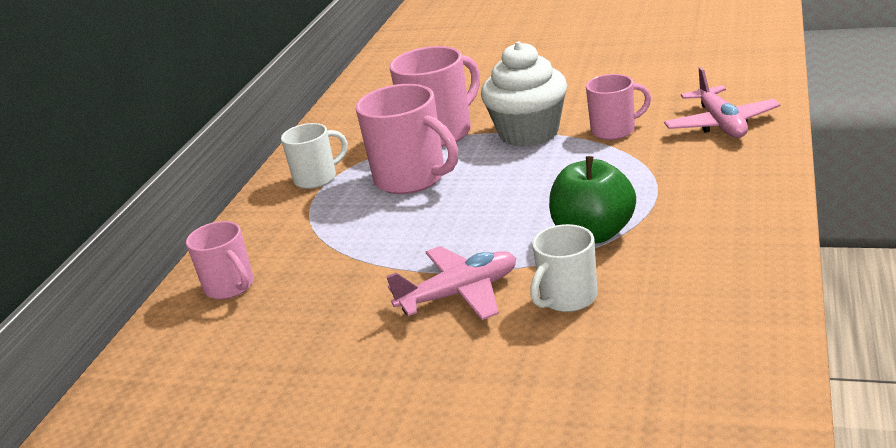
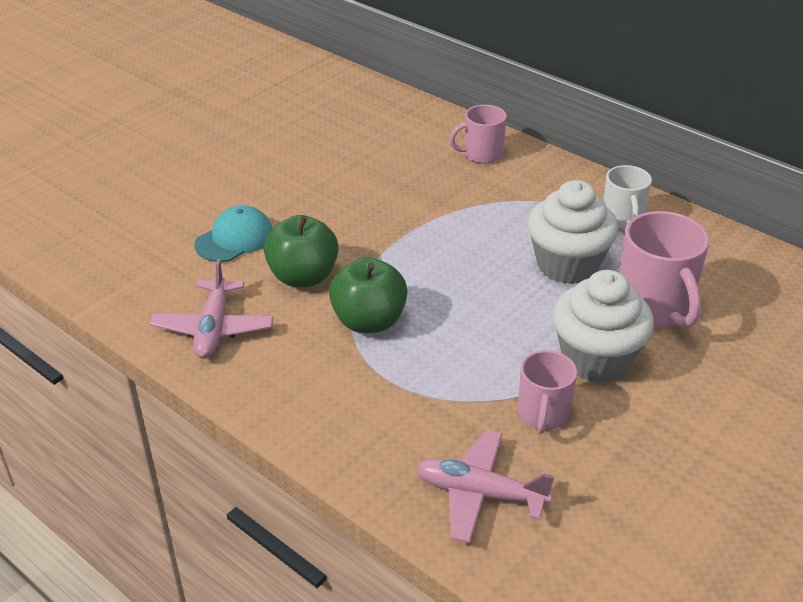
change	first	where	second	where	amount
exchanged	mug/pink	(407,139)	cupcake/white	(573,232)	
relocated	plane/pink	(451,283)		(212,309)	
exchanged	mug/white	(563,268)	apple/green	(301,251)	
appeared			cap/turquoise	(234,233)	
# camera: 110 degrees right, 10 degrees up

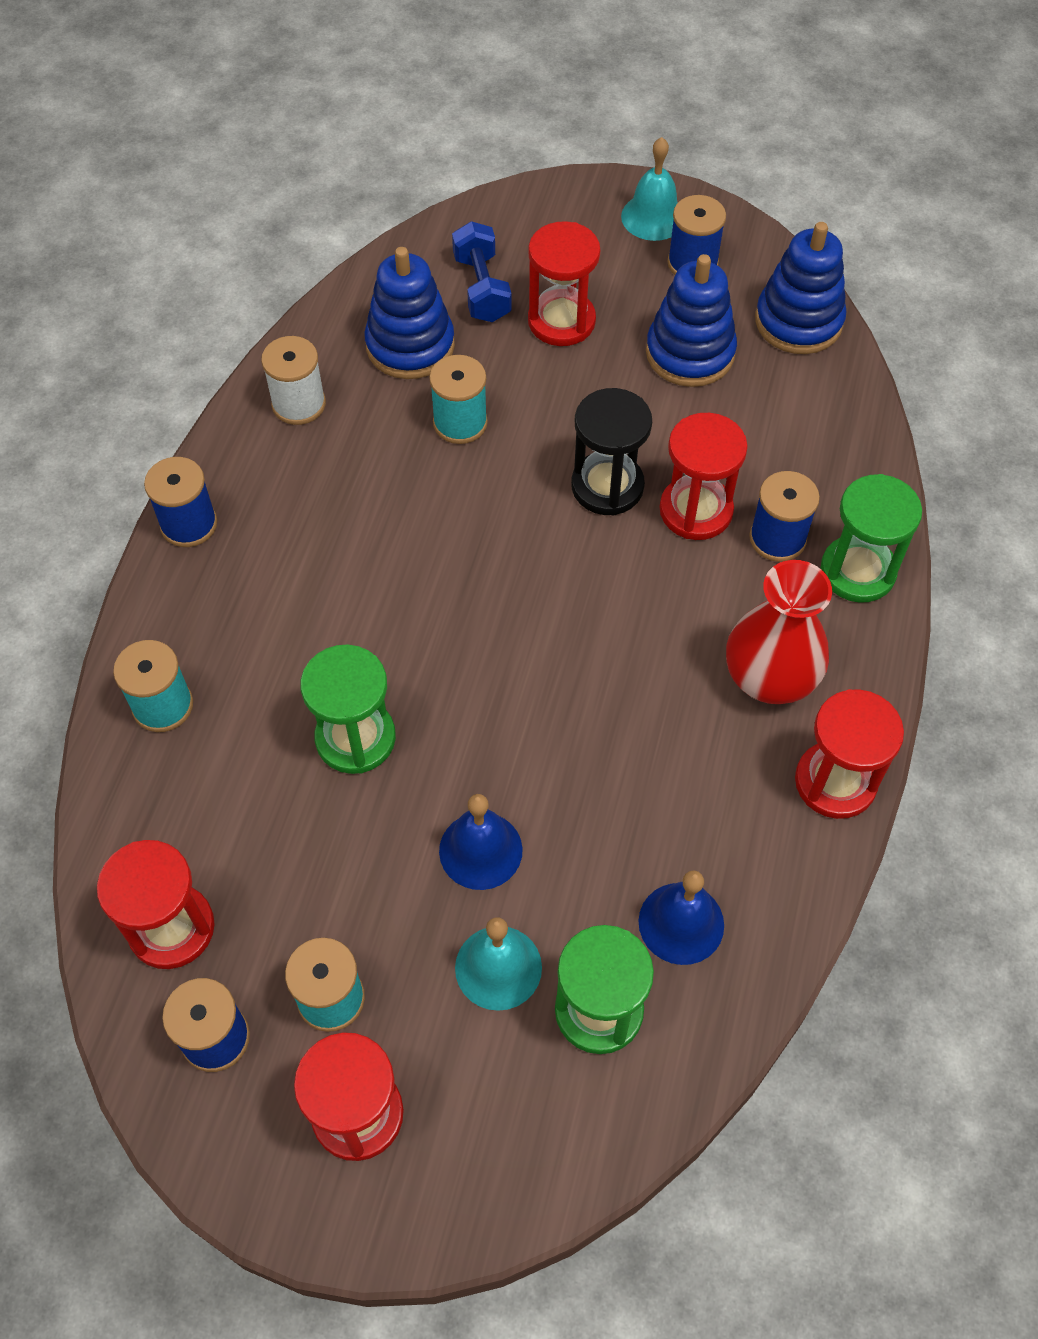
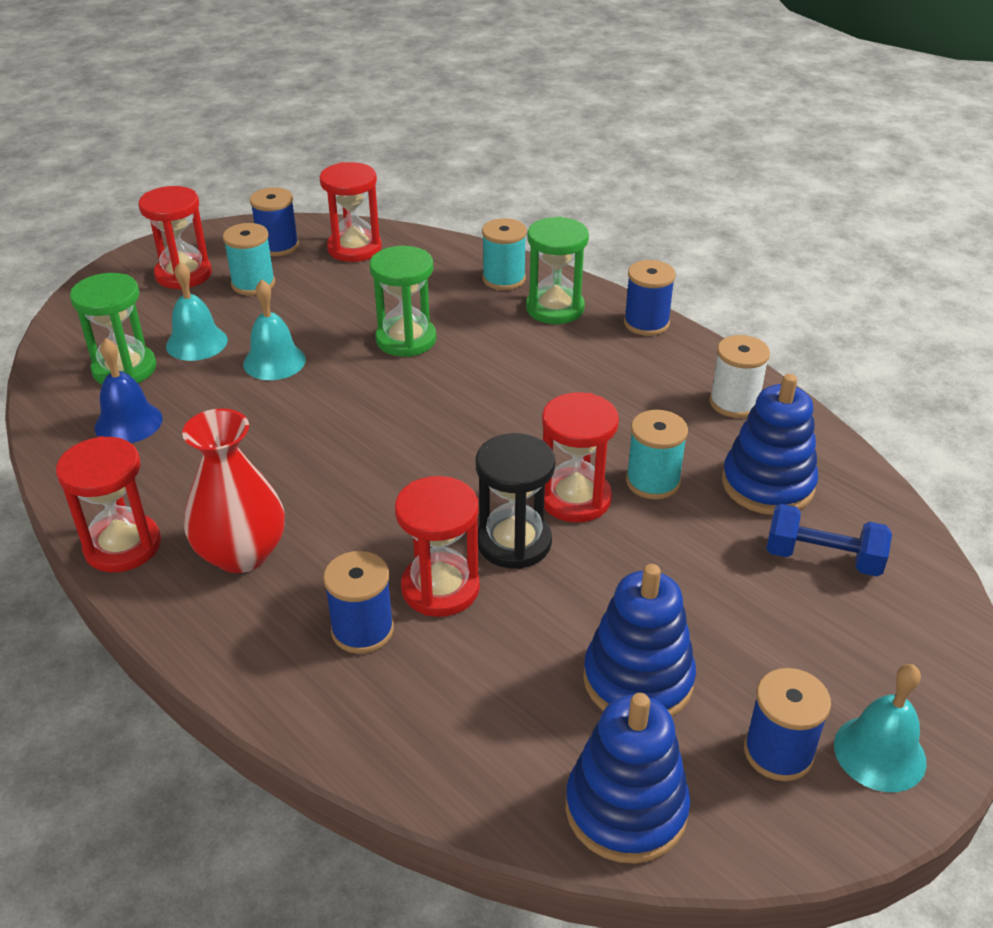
change	first	where	second	where	amount
colour	bell/blue	(481,842)	bell/turquoise	(274,330)	
relocated	hourglass/red	(564,283)		(580,457)	
relocated	hourglass/green	(871,538)		(557,270)	
# camera: 120 degrees right, 20 degrees down

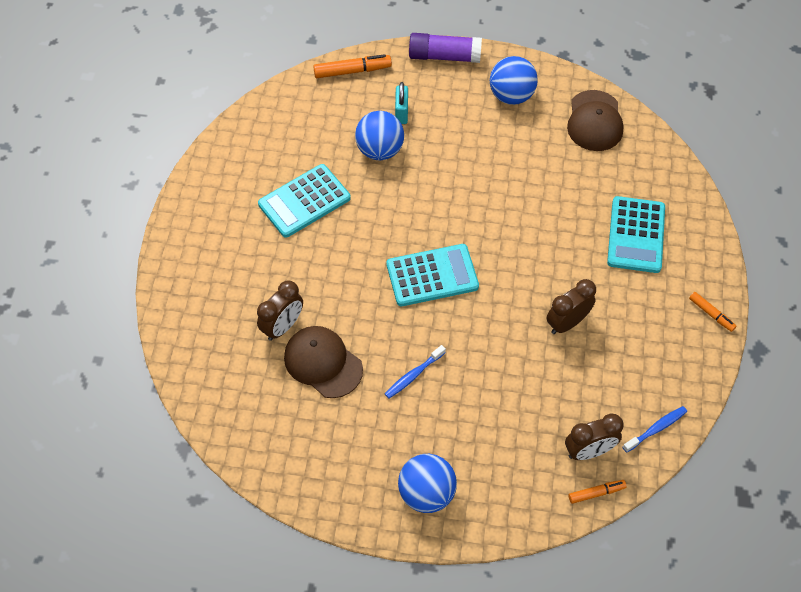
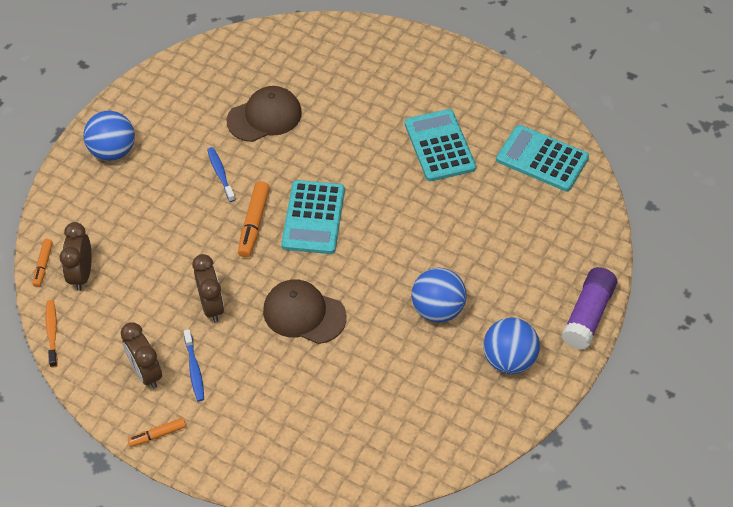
change	first	where	second	where	amount
relocated	clock/brown	(280,311)		(141,355)	
relocated	marker/orange	(352,66)		(254,219)	
relocated	ball/blue	(379,135)		(439,295)	
missing	padlock/turquoise	(401,103)			
relocated	cap/brown	(595,120)		(305,311)	
relocated	calculator/turquoise	(636,234)		(542,158)	
relocated	toothbrush/blue	(655,429)		(194,365)	
appeared			toothbrush/orange	(52,334)	
# camera: 110 degrees right, 5 degrees down

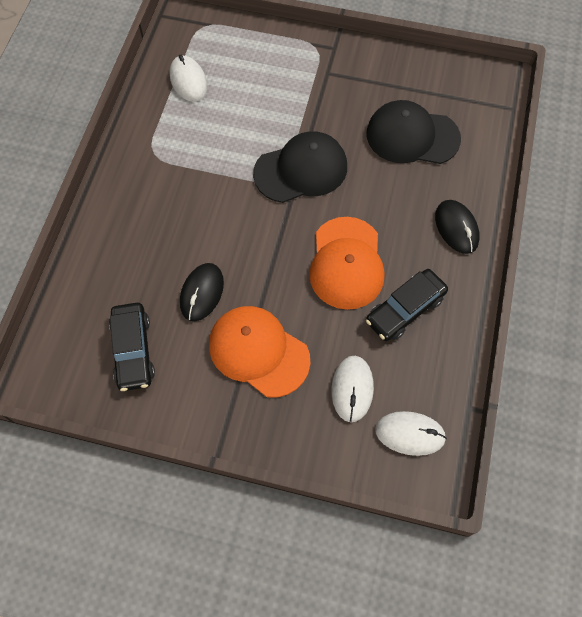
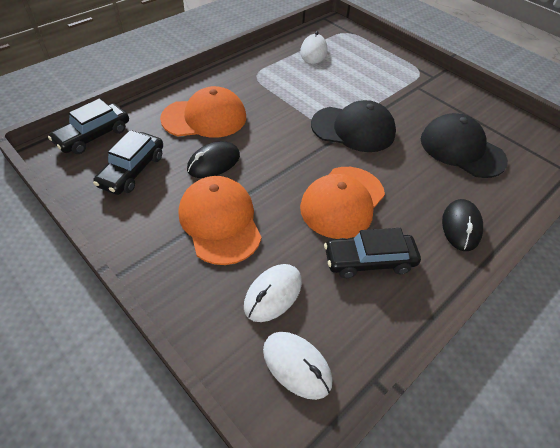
change	first	where	second	where	amount
appeared			car/black	(88,126)	
appeared			cap/orange	(203,112)	
# camera: 30 degrees right, 15 degrees down

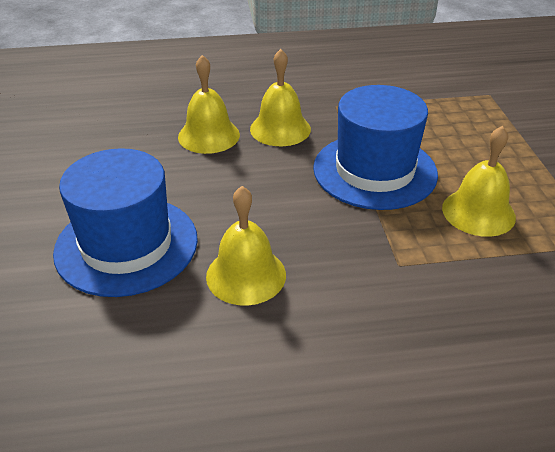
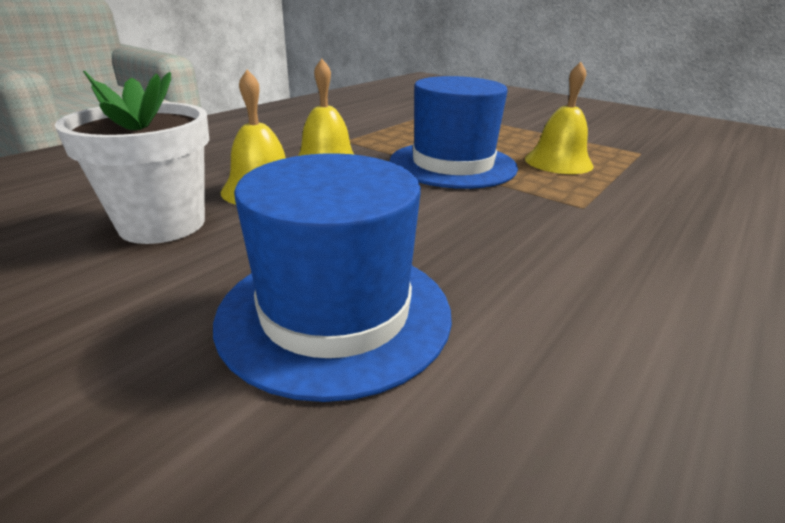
change	first	where	second	where	amount
missing	bell/yellow	(246,246)			
appeared			flower pot/white	(132,157)	
# camera: 45 degrees left, 10 degrees down

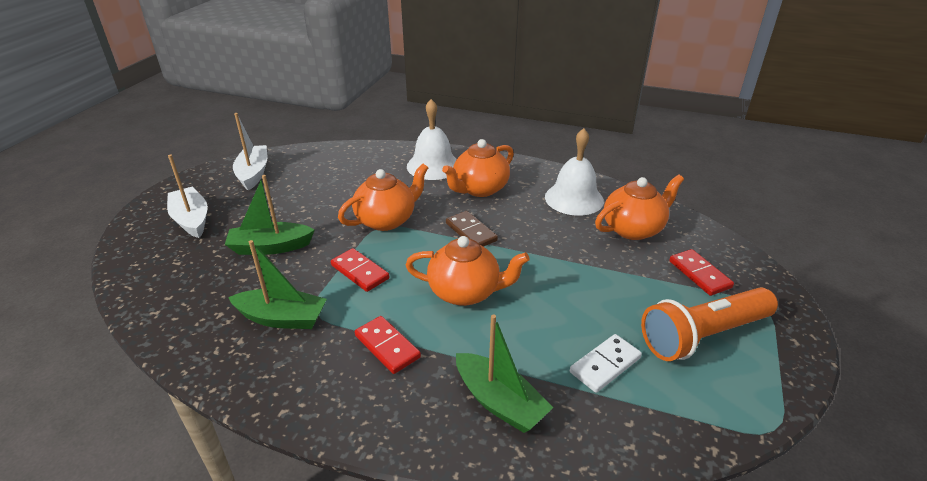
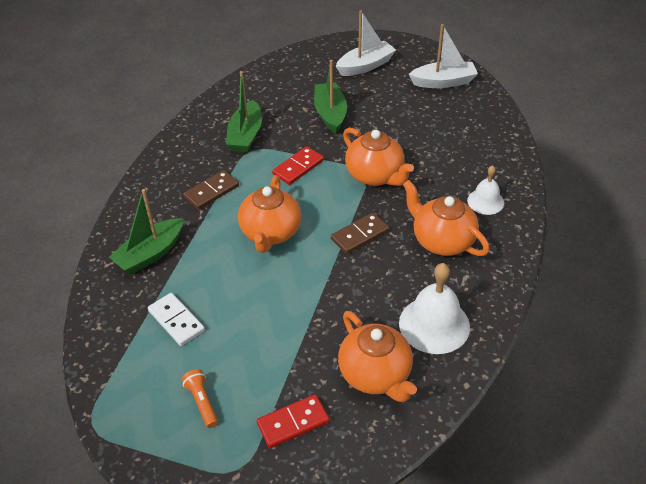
change	first	where	second	where	amount
colour	domino/red	(388,345)	domino/brown	(211,190)	
size	bell/white	(432,139)		(485,190)	x0.60
size	flashlight/orange	(709,324)		(200,398)	x0.43
# camera: 90 degrees right, 10 degrees up

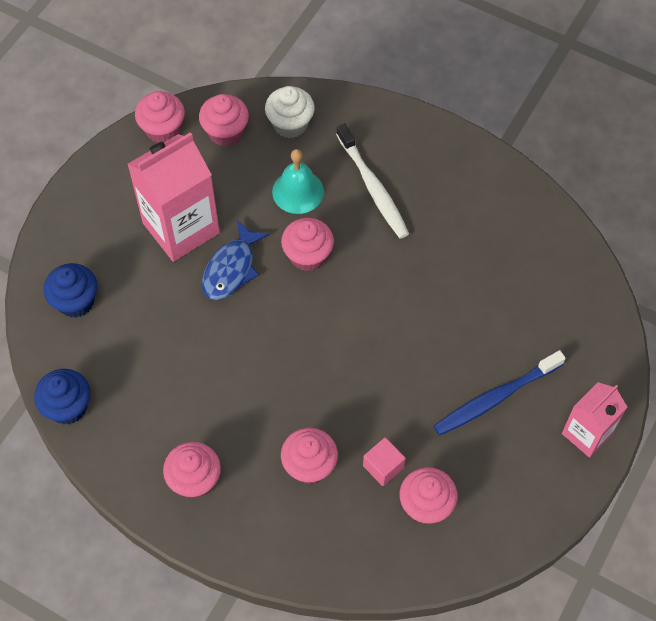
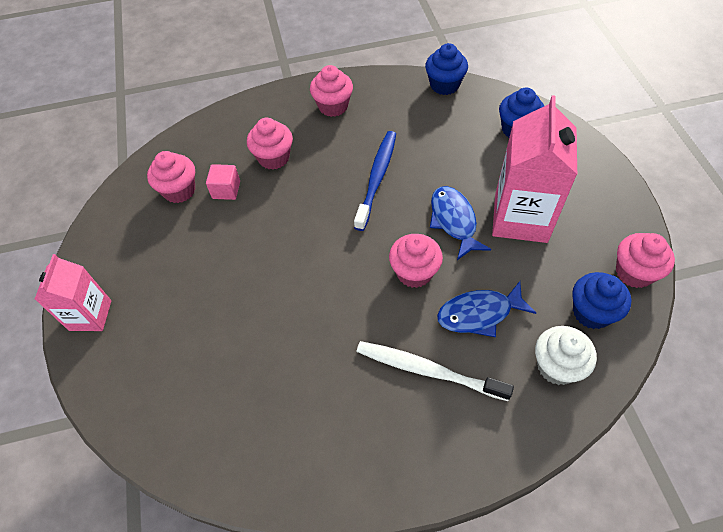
change	first	where	second	where	amount
colour	cupcake/pink	(224,120)	cupcake/blue	(601,300)	
exchanged	bell/turquoise	(298,181)	fish/blue	(486,309)	
relocated	toothbrush/blue	(499,392)		(375,181)	
# camera: 140 degrees right, 5 degrees down

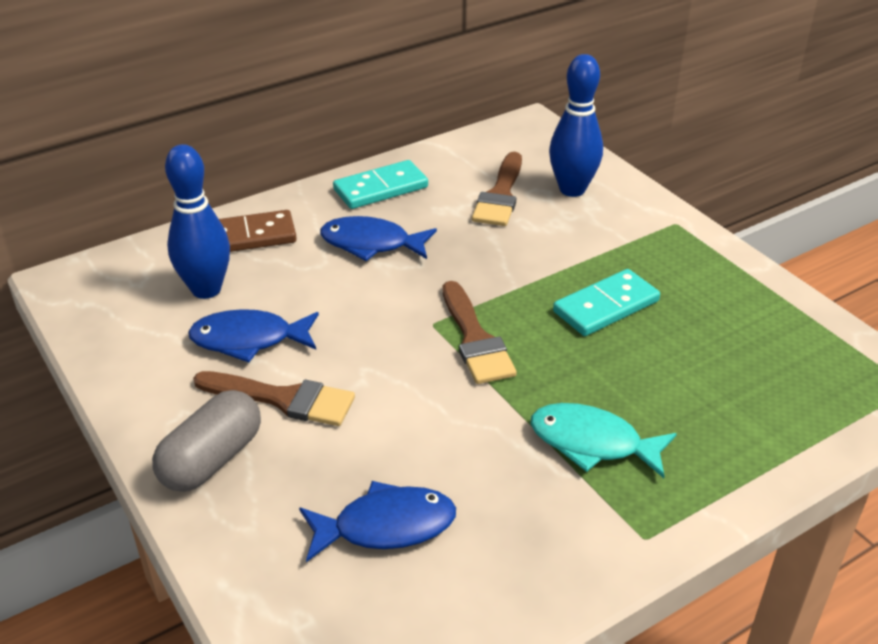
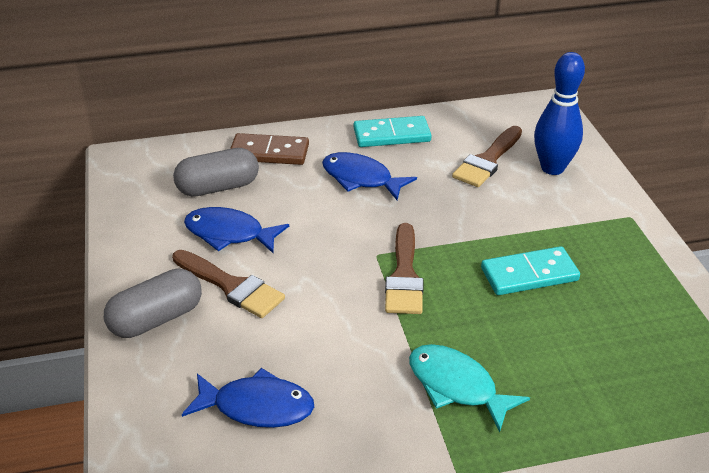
change	first	where	second	where	amount
exchanged	bowling pin/blue	(197,221)	capsule/grey	(216,172)	
# camera: 20 degrees right, 0 degrees up

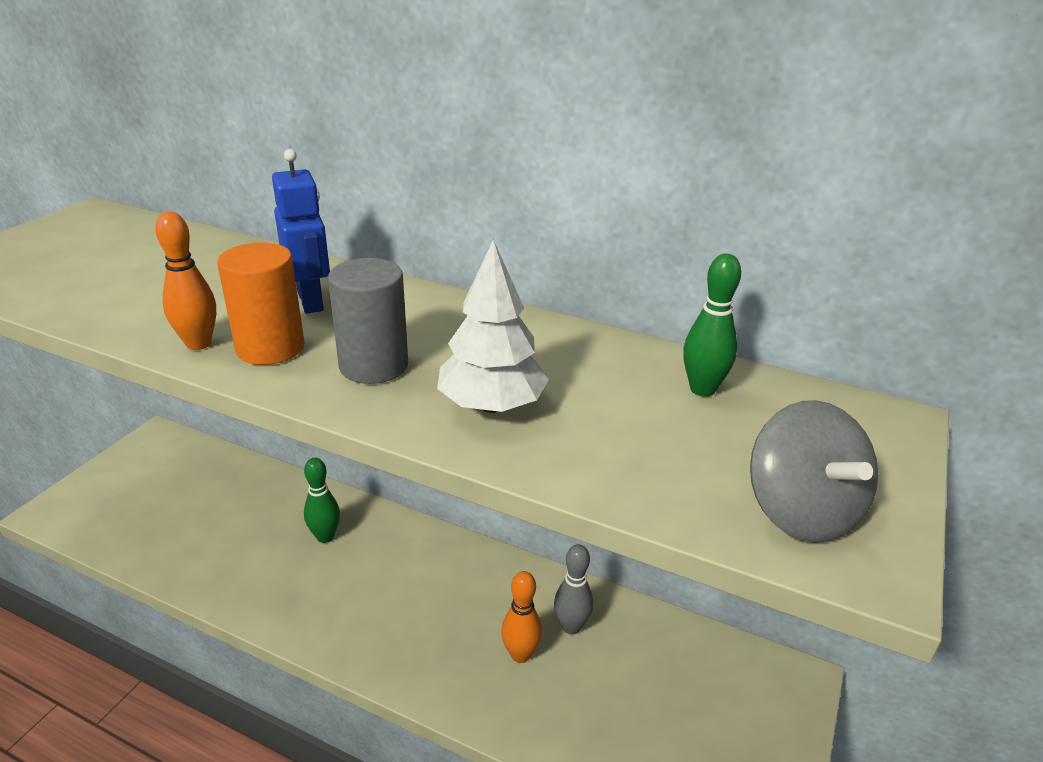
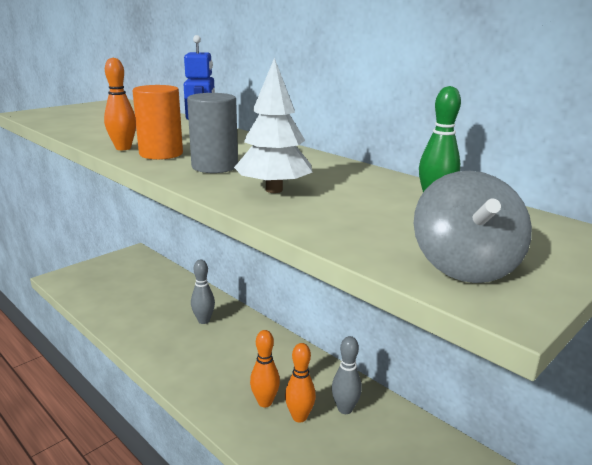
change	first	where	second	where	amount
colour	bowling pin/green	(322,500)	bowling pin/grey	(203,292)	
appeared			bowling pin/orange	(265,368)	
# camera: 20 degrees right, 10 degrees down

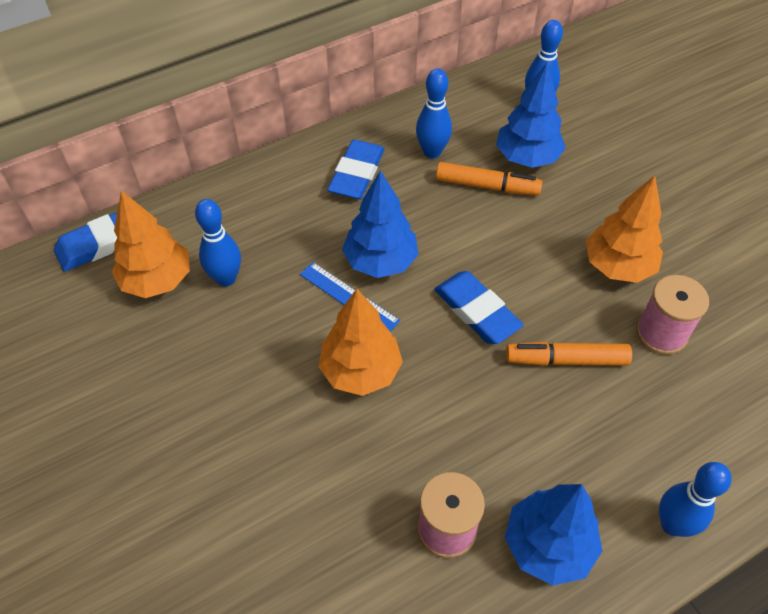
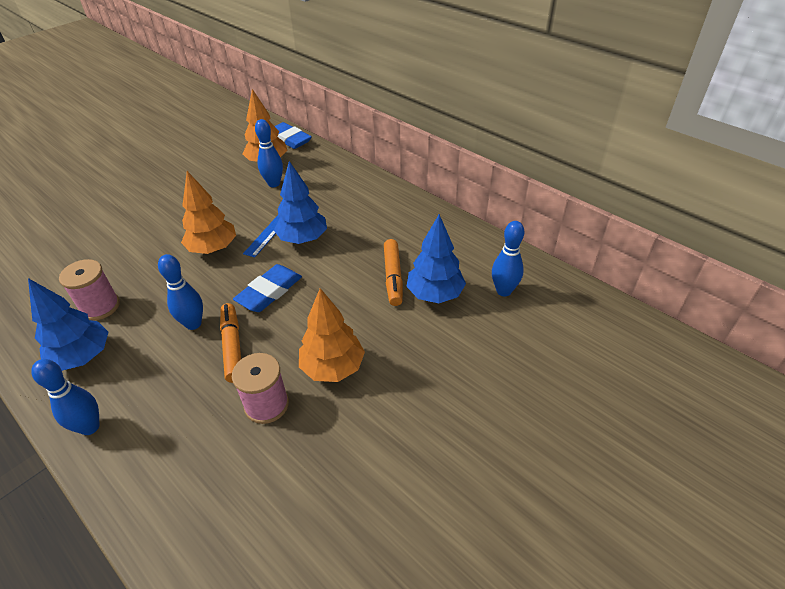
change	first	where	second	where	amount
missing	eraser/blue	(356,169)			
relocated	bowling pin/blue	(434,113)		(180,292)	
# camera: 75 degrees right, 10 degrees down

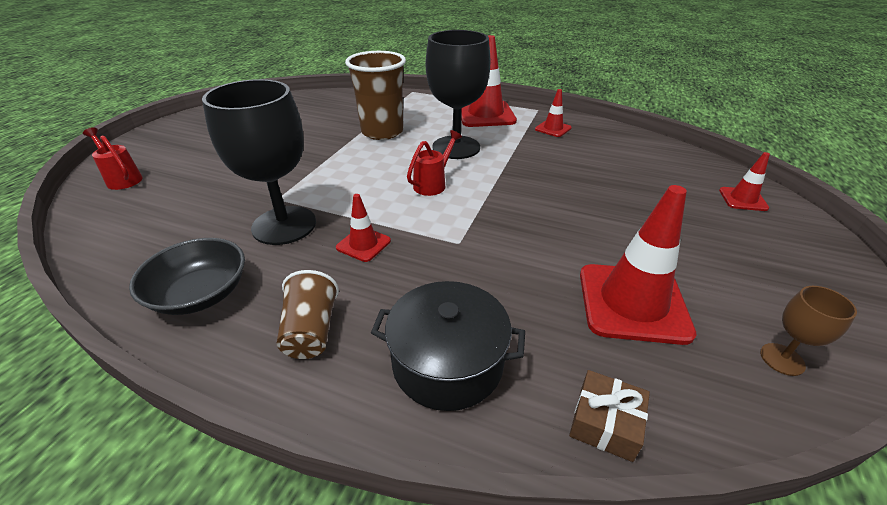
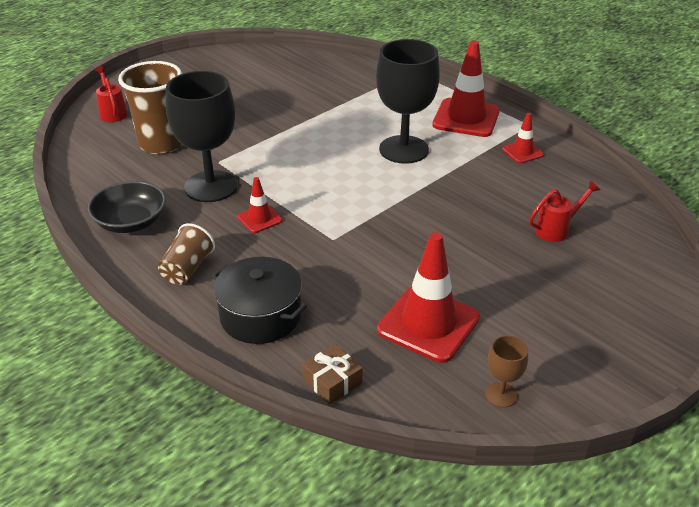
change	first	where	second	where	amount
relocated	cup/brown	(375,95)		(150,107)	
relocated	watering can/red	(434,163)		(564,211)	
missing	traffic cone/red	(744,181)			
# camera: 25 degrees right, 0 degrees up

